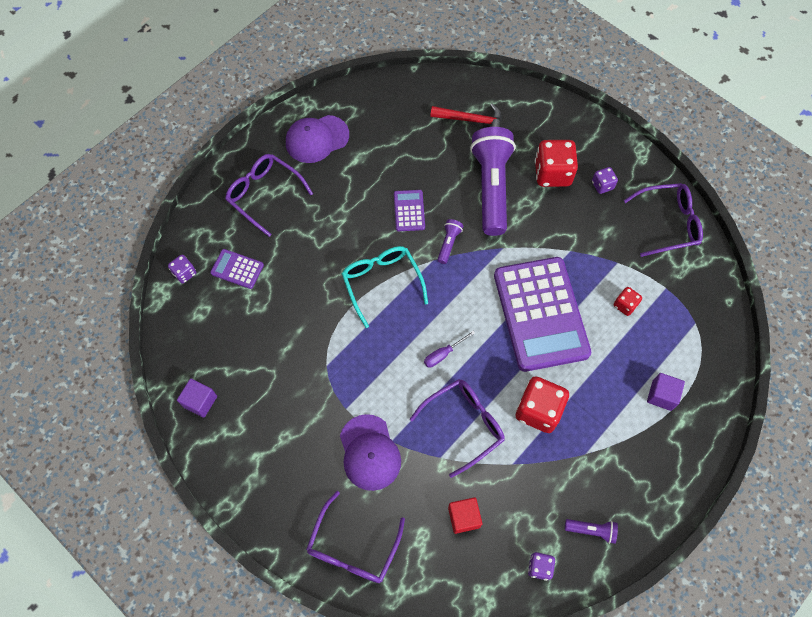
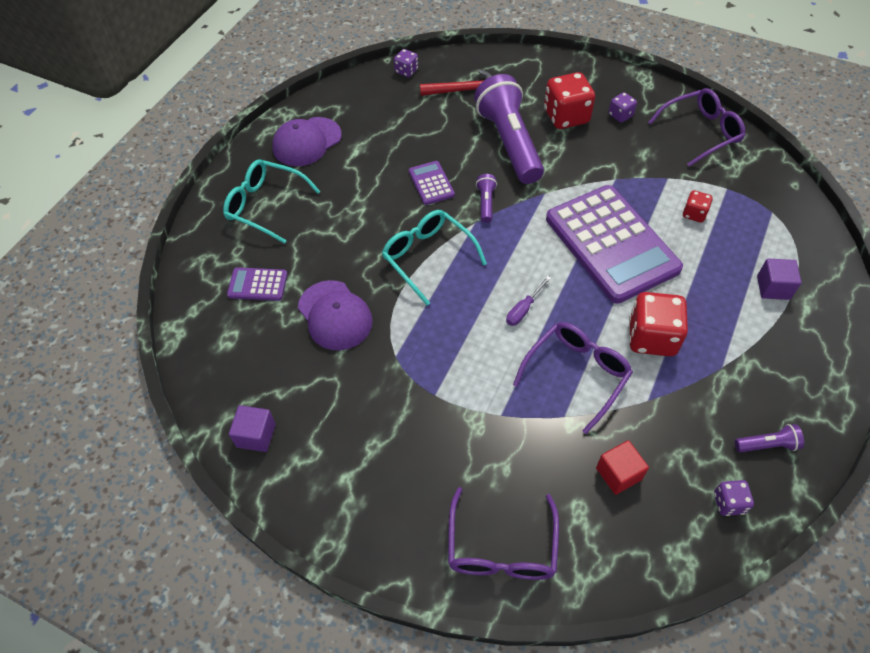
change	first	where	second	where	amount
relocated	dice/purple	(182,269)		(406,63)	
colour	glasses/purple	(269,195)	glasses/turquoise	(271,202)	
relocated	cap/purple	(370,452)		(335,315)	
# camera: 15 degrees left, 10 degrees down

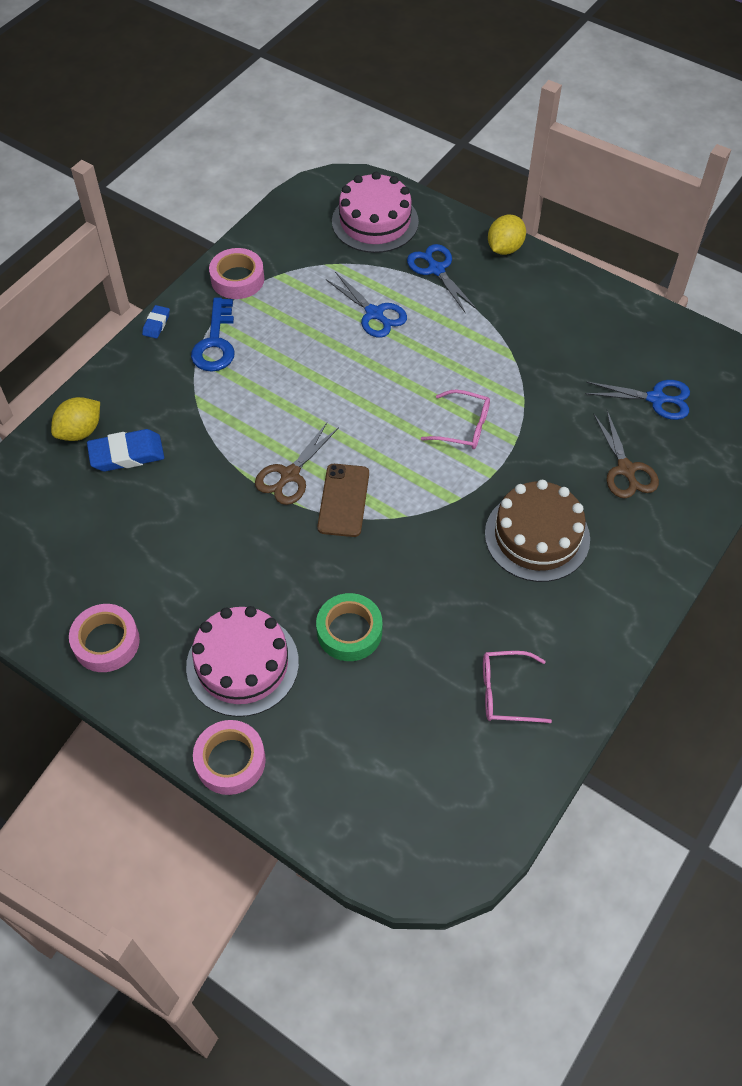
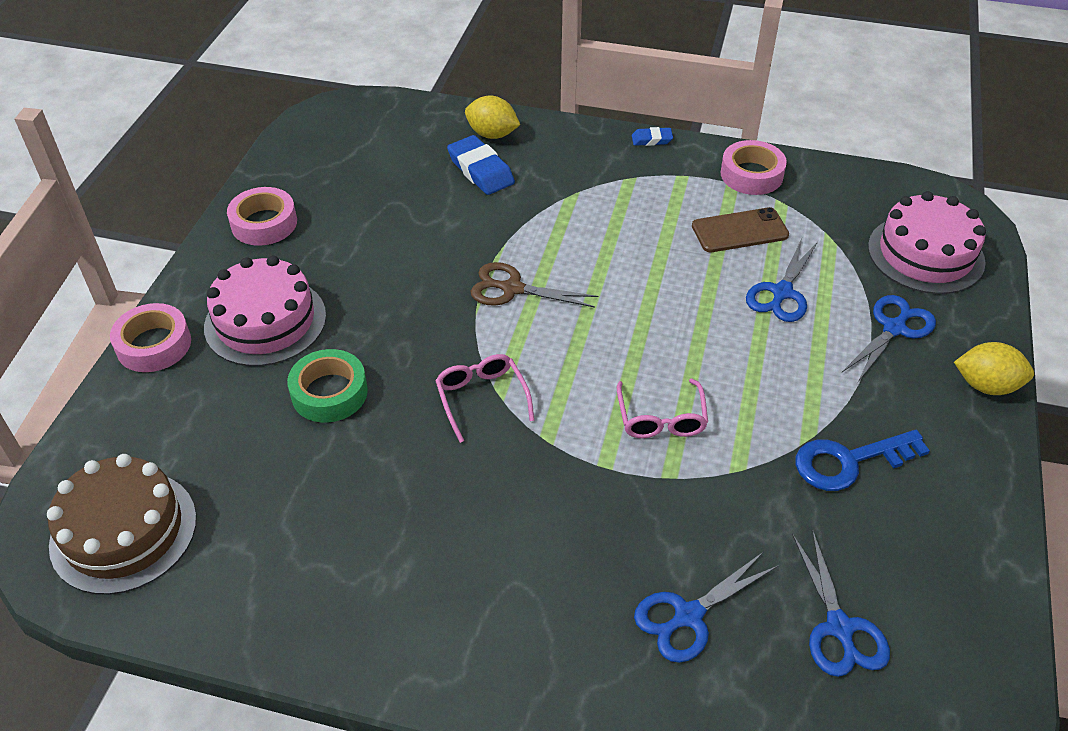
change	first	where	second	where	amount
relocated	key/blue	(213,335)		(863,460)	
relocated	phone/brown	(343,500)		(740,229)	
relocated	glasses/pink	(517,687)		(484,398)	
relocated	cake/brown	(537,531)		(122,524)	
colour	scissors/brown	(626,454)	scissors/blue	(706,607)	
# camera: 70 degrees right, 10 degrees down

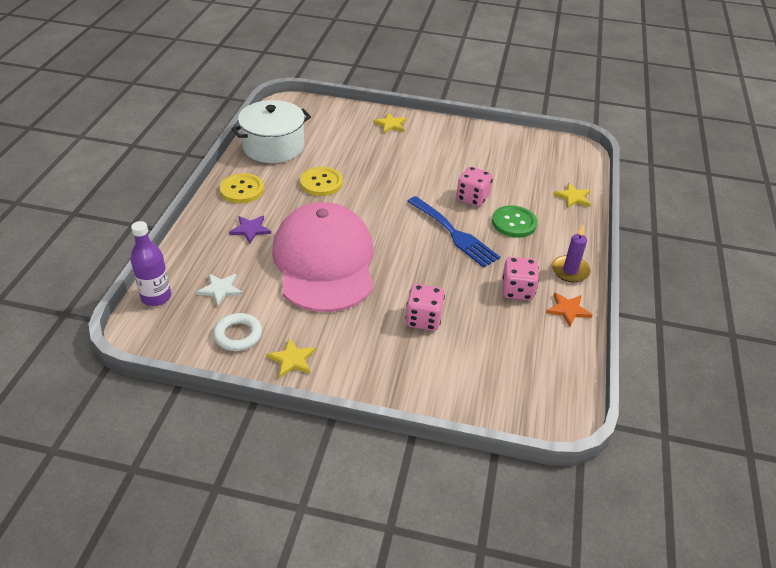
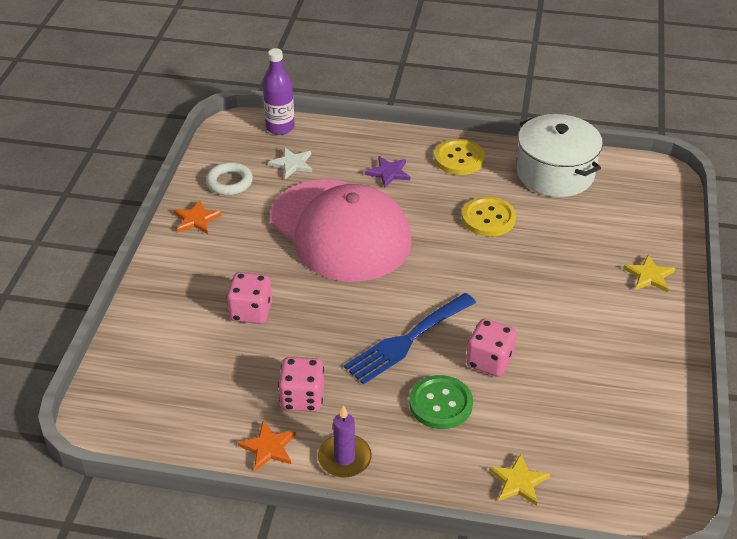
change	first	where	second	where	amount
colour	star/yellow	(291,358)	star/orange	(198,217)	
spun	cap/pink	(322,257)		(341,230)	60 degrees clockwise
# camera: 90 degrees right, 0 degrees up

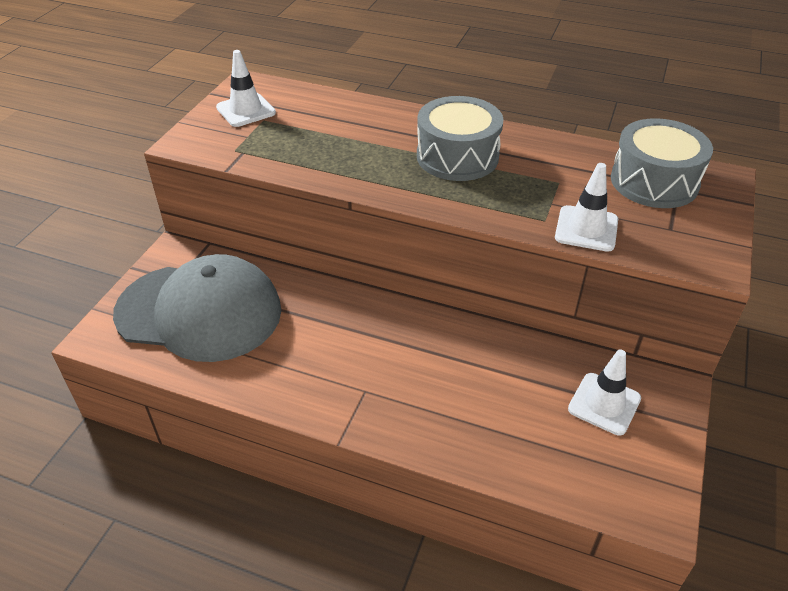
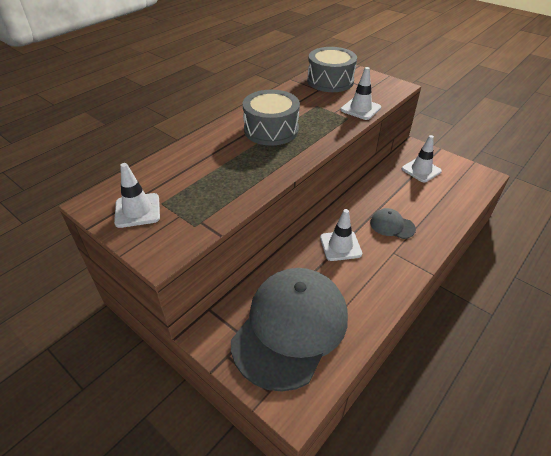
change	first	where	second	where	amount
appeared			traffic cone/white	(341,235)	
appeared			cap/grey	(393,223)	
# camera: 70 degrees left, 0 degrees up

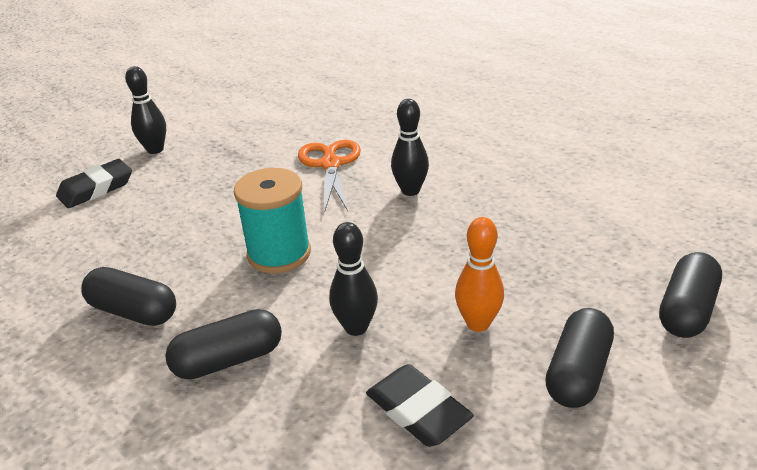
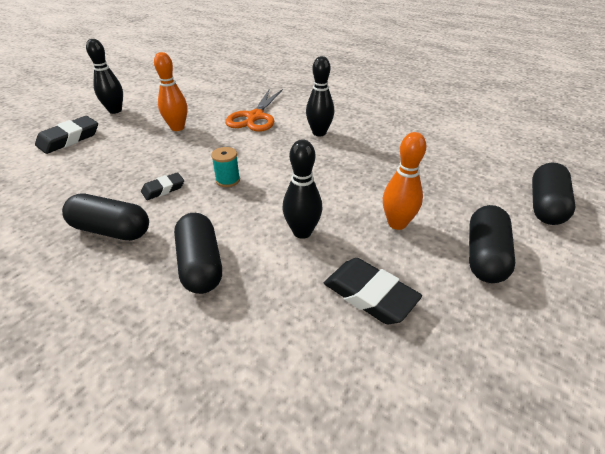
change	first	where	second	where	amount
spun	capsule/black	(223,344)		(198,253)	75 degrees counterclockwise
size	spool/turquoise	(272,220)		(225,167)	x0.48
spun	scissors/orange	(329,175)		(254,110)	150 degrees counterclockwise
appeared			eraser/black	(162,186)	
appeared			bowling pin/orange	(170,91)	
# camera: 10 degrees left, 5 degrees up

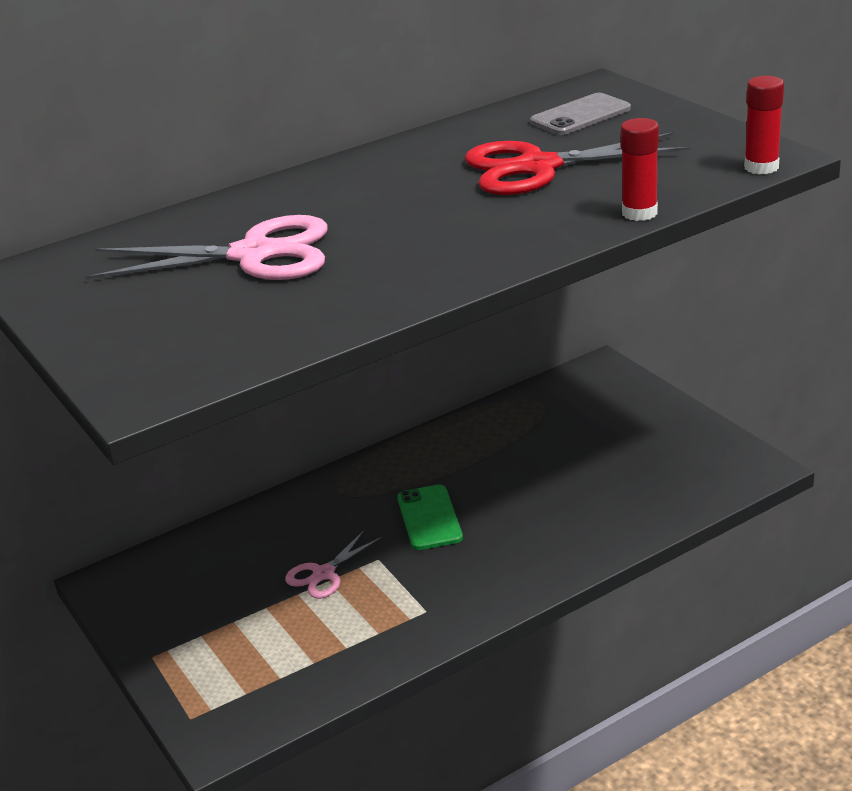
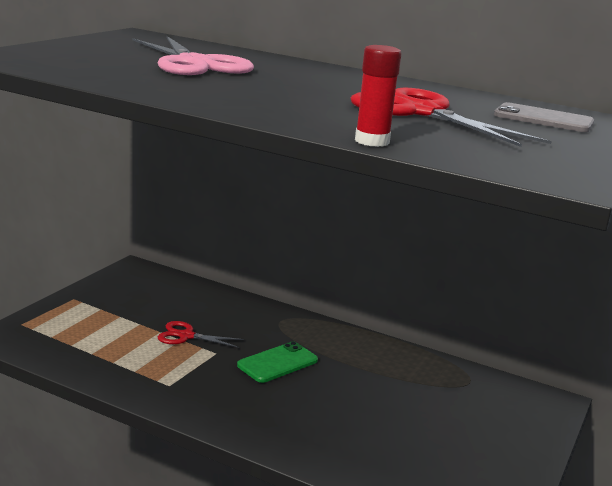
change	first	where	second	where	amount
colour	scissors/pink	(333,564)	scissors/red	(201,334)	
missing	glue stick/red	(764,125)			
# camera: 55 degrees right, 10 degrees down

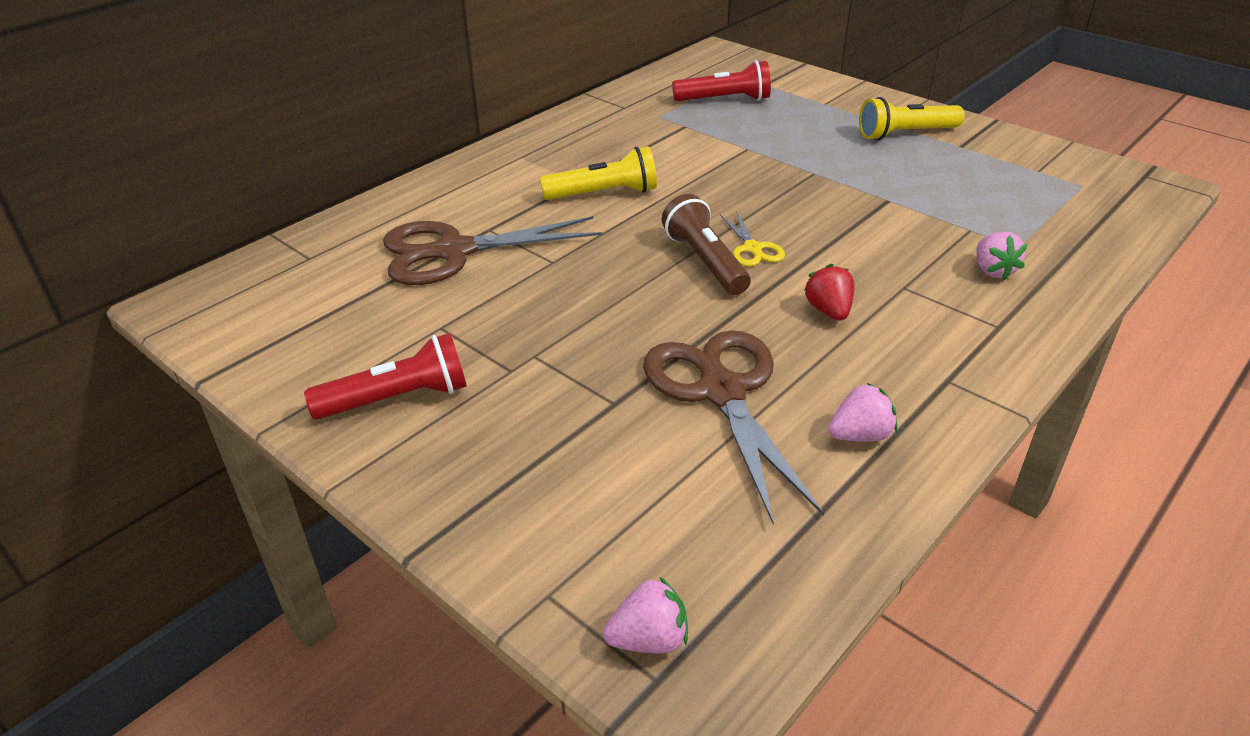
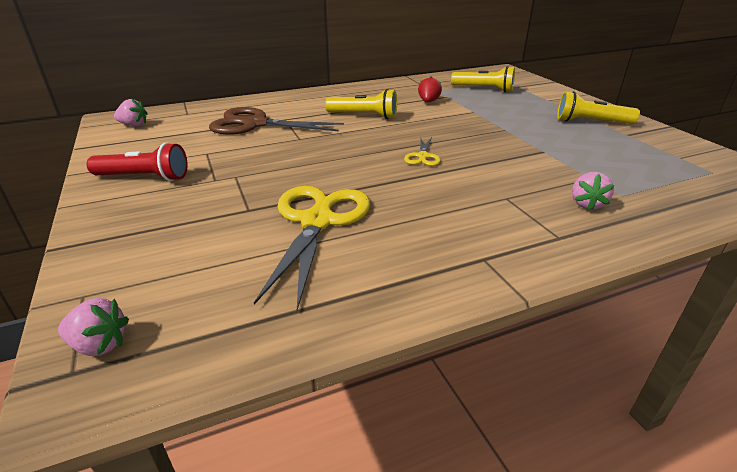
change	first	where	second	where	amount
colour	scissors/brown	(733,427)	scissors/yellow	(312,248)	
missing	flashlight/brown	(706,244)			
colour	flashlight/red	(721,80)	flashlight/yellow	(483,79)	
relocated	strawberry/red	(829,292)		(430,89)	
relocated	strawberry/pink	(862,412)		(131,113)	
# camera: 25 degrees right, 5 degrees down

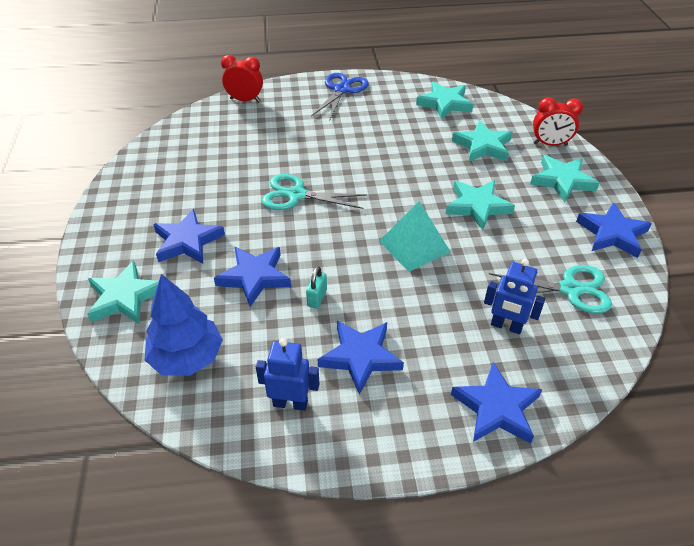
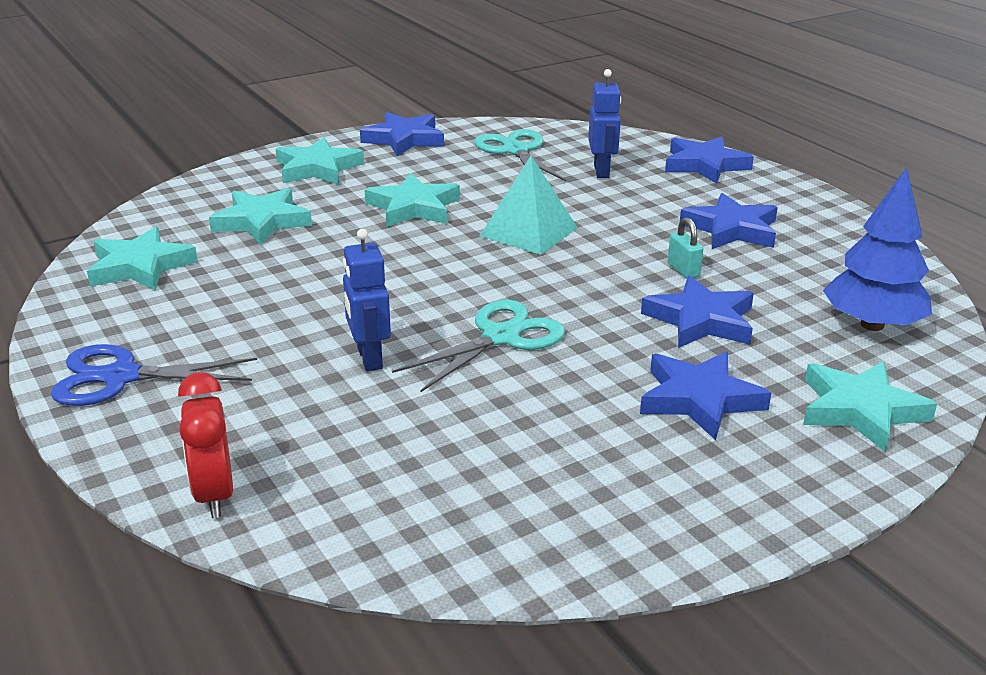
change	first	where	second	where	amount
relocated	robot/blue	(287,374)		(367,300)	
spun	scissors/turquoise	(314,192)		(478,346)	120 degrees counterclockwise
spun	padlock/turquoise	(316,287)		(685,248)	75 degrees clockwise
missing	clock/red	(558,121)			
# camera: 115 degrees left, 15 degrees down

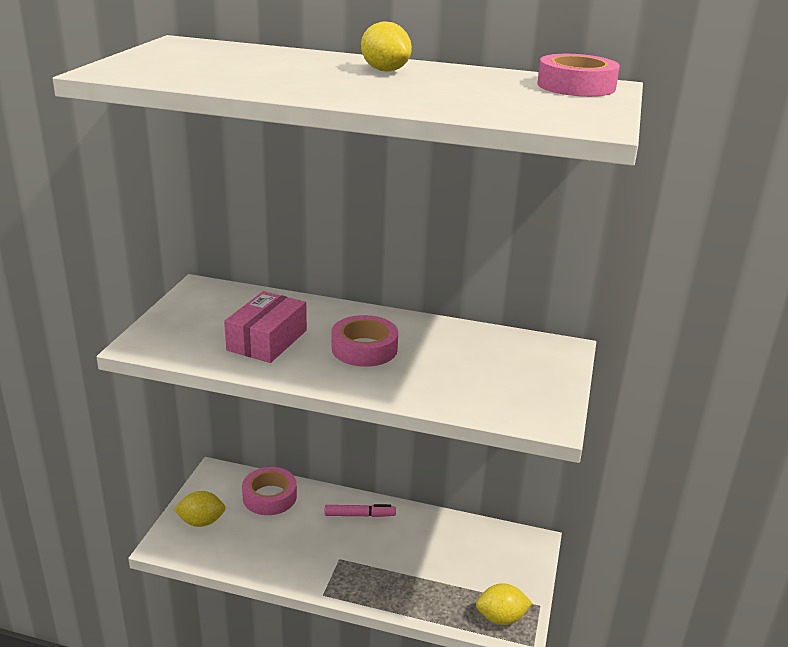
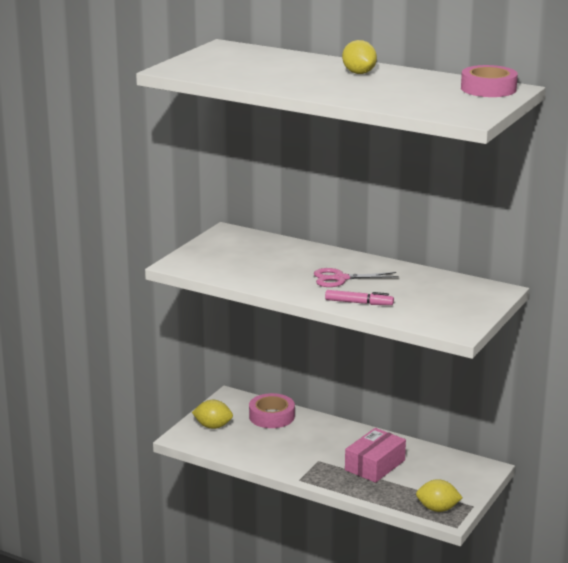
change	first	where	second	where	amount
relocated	box/pink	(265,327)		(375,455)	
relocated	marker/pink	(360,510)		(359,297)	
exchanged	tape/pink	(365,341)	scissors/pink	(356,277)	
# camera: 15 degrees right, 5 degrees down

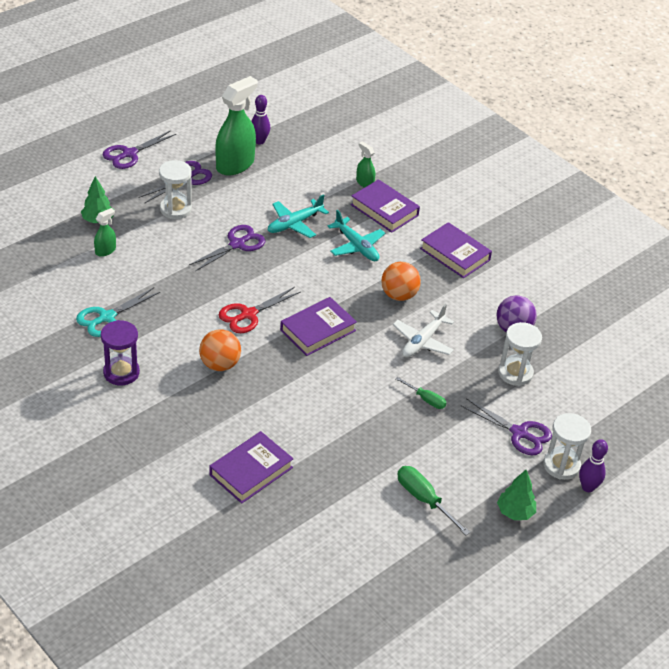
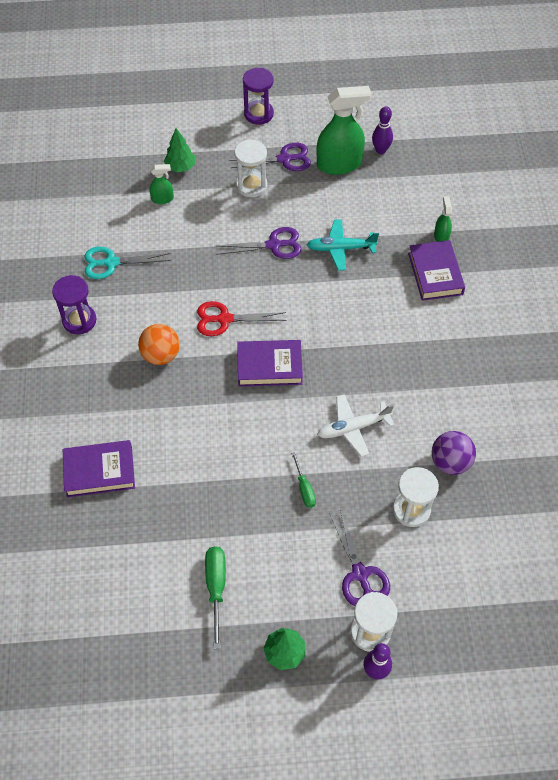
change	first	where	second	where	amount
exchanged	scissors/purple	(139,149)	hourglass/purple	(258,96)	
missing	plane/turquoise	(356,235)			
missing	ball/orange	(401,281)			
missing	book/purple	(456,250)			
# camera: 40 degrees right, 15 degrees up

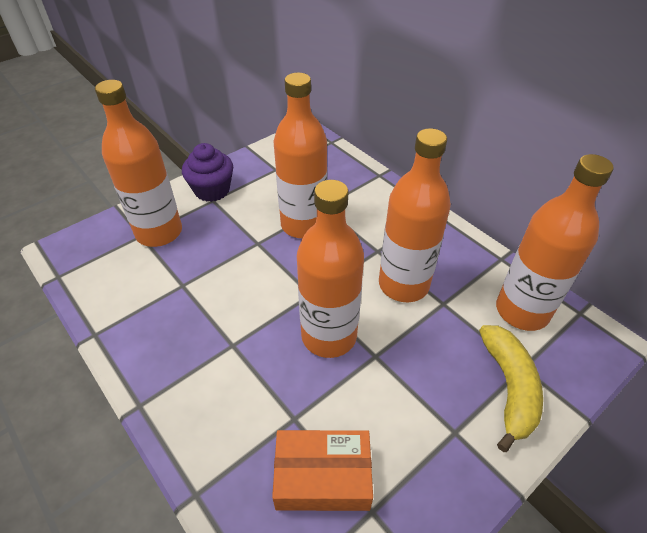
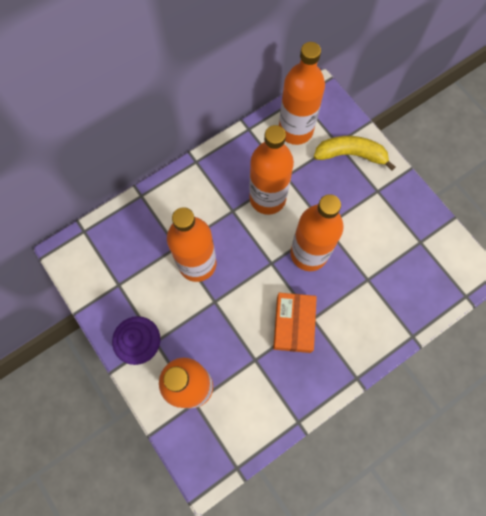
change	first	where	second	where	amount
relocated	box/orange	(322,470)		(295,323)	
# camera: 85 degrees left, 25 degrees up

